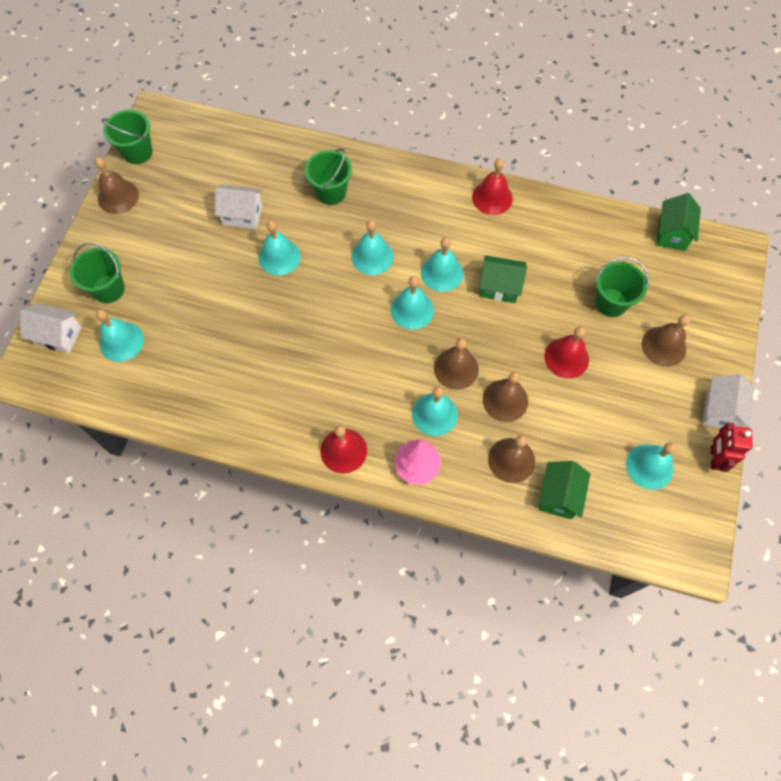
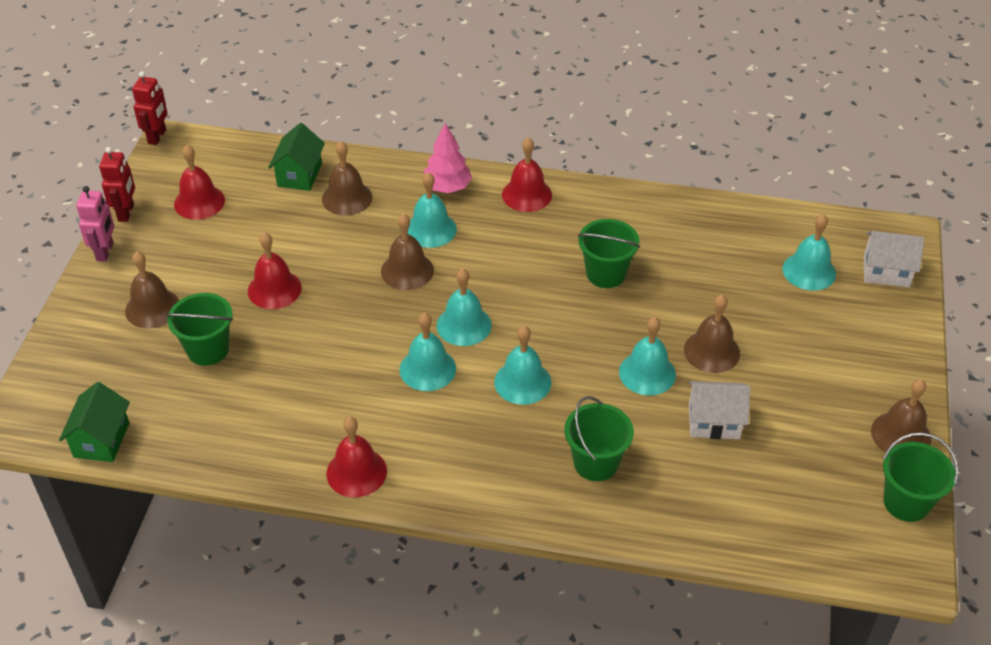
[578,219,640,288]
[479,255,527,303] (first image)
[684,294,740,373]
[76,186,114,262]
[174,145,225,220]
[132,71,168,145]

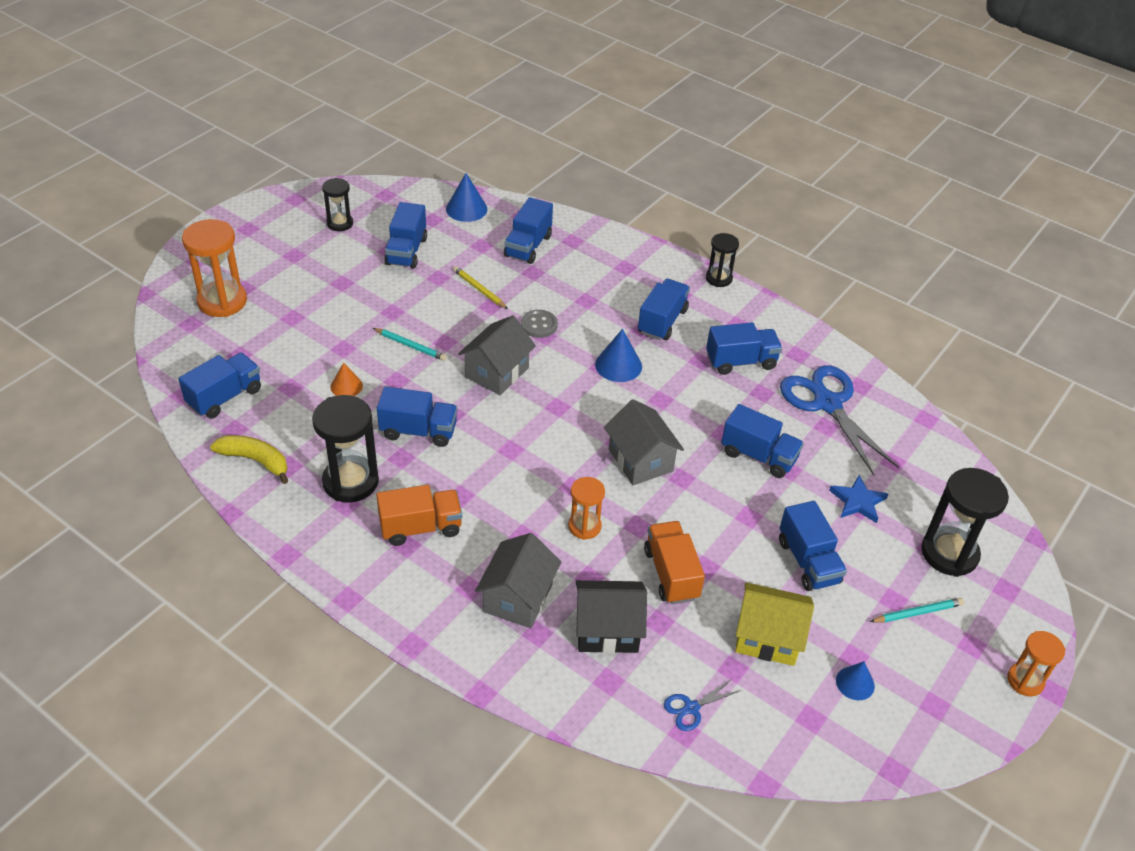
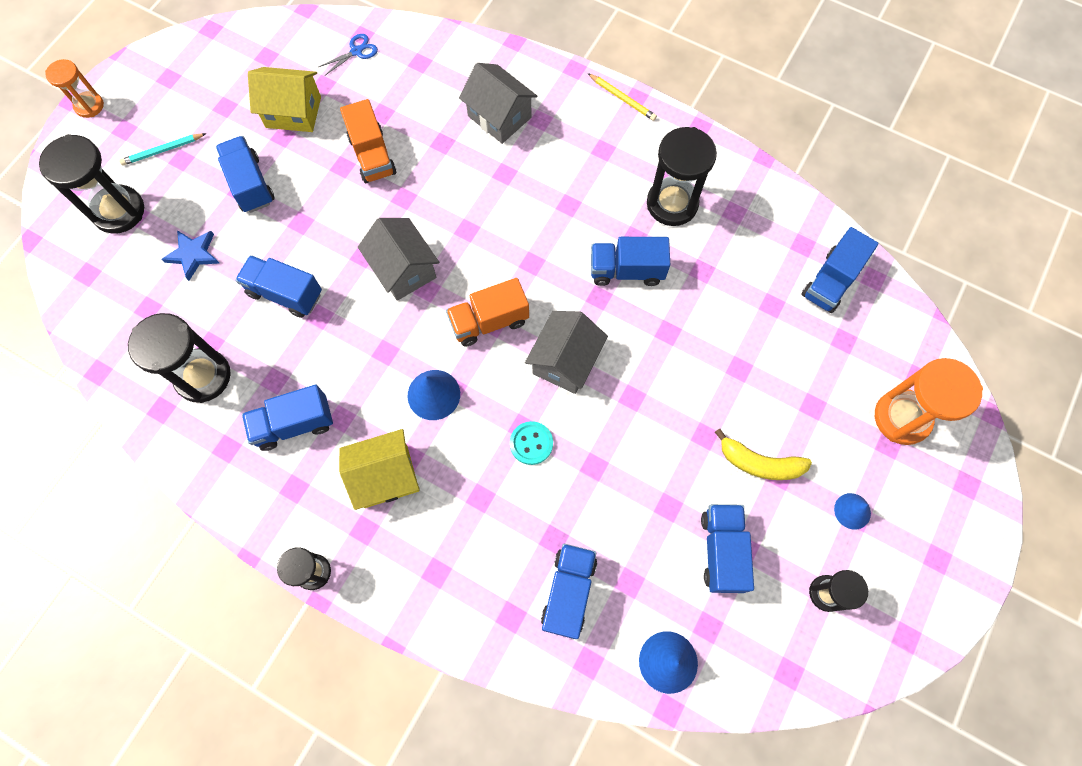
[588,73,657,121]
[339,429,419,510]
[510,421,553,465]
[373,328,447,361] (first image)
[331,362,363,396] (first image)
[128,313,231,403]
[715,428,812,480]
[568,477,605,540] (first image)
[446,278,529,347]
[459,63,537,144]
[576,580,647,654] (first image)
[834,493,871,530]

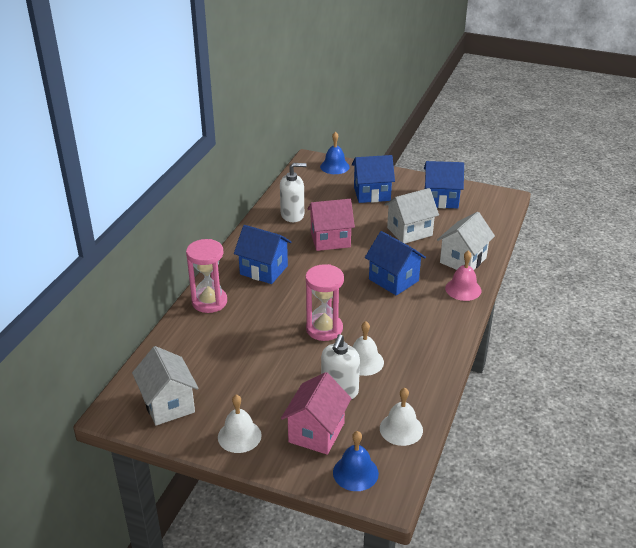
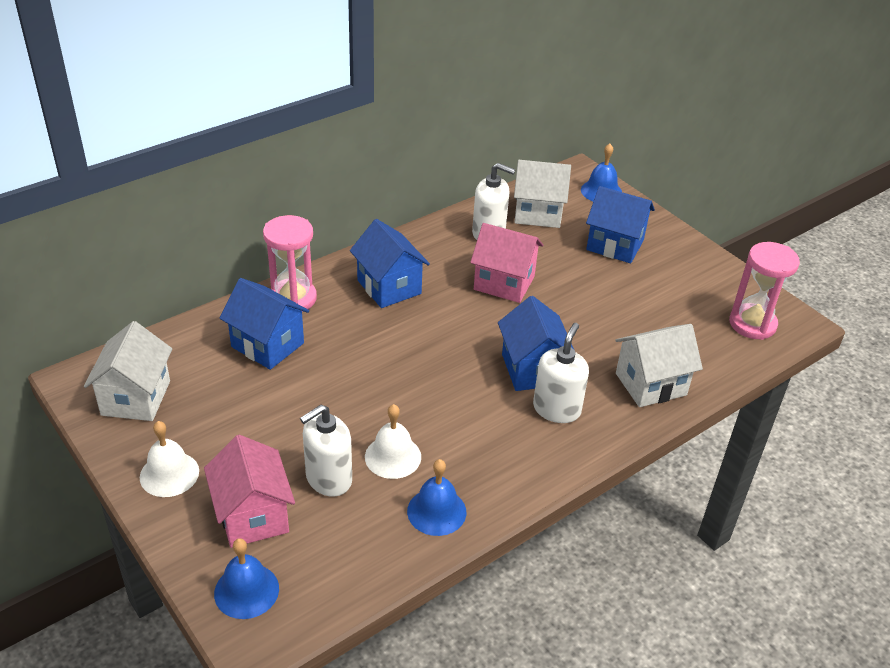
[220,278,309,370]
[514,160,571,228]
[445,250,481,301] (first image)
[729,242,800,340]
[204,435,295,548]
[380,388,423,446] (first image)
[533,323,589,423]
[407,459,466,536]

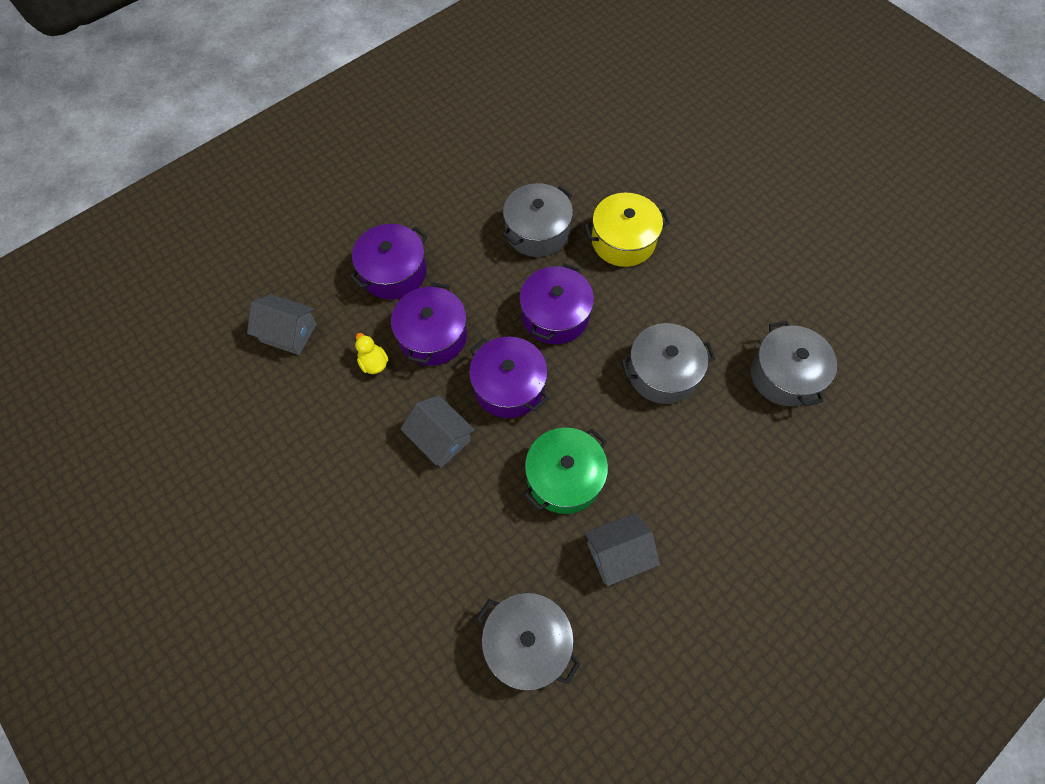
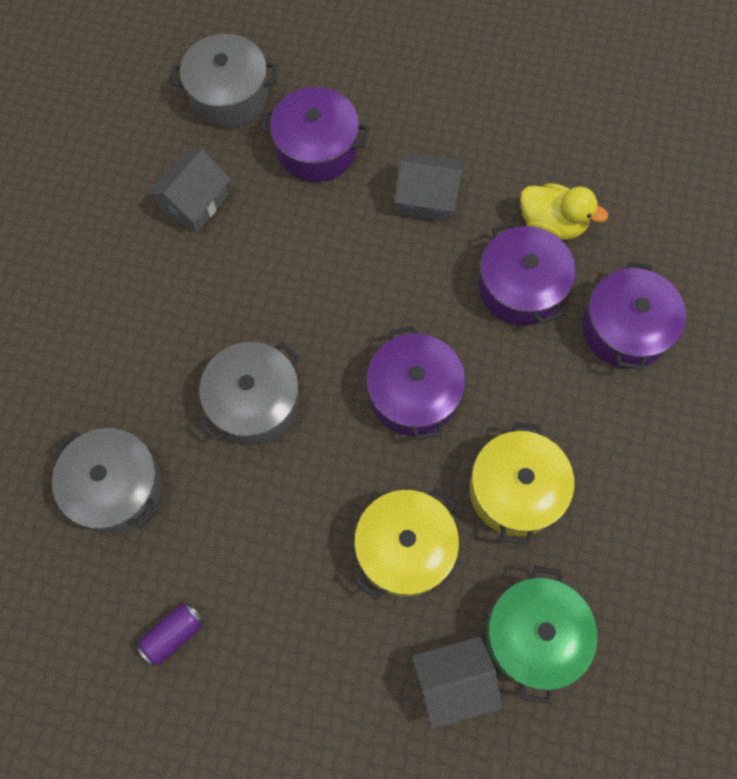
[469,422,575,545]
[412,636,502,729]
[520,183,608,240]
[260,87,369,182]
[486,566,598,704]
[137,602,204,666]

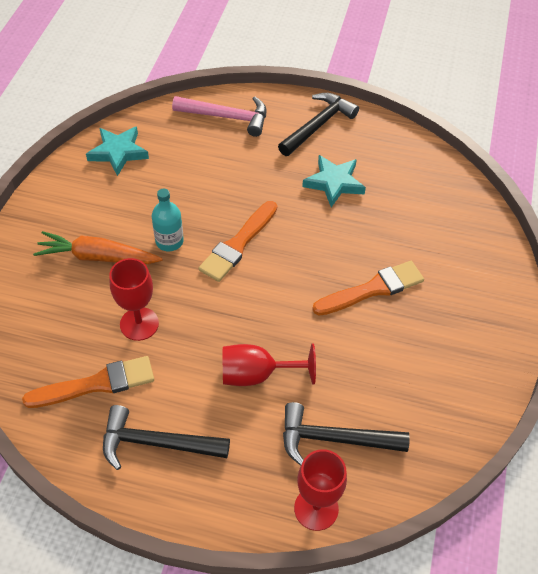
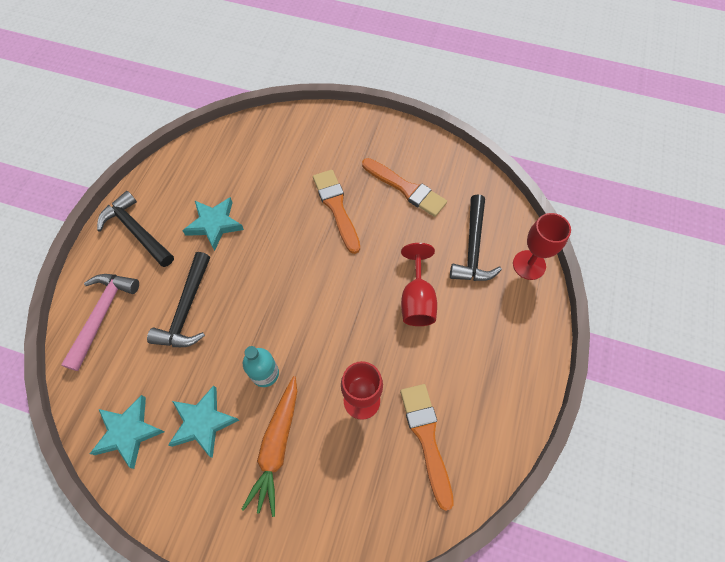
[362,158,447,217]
[147,252,210,347]
[168,385,239,458]

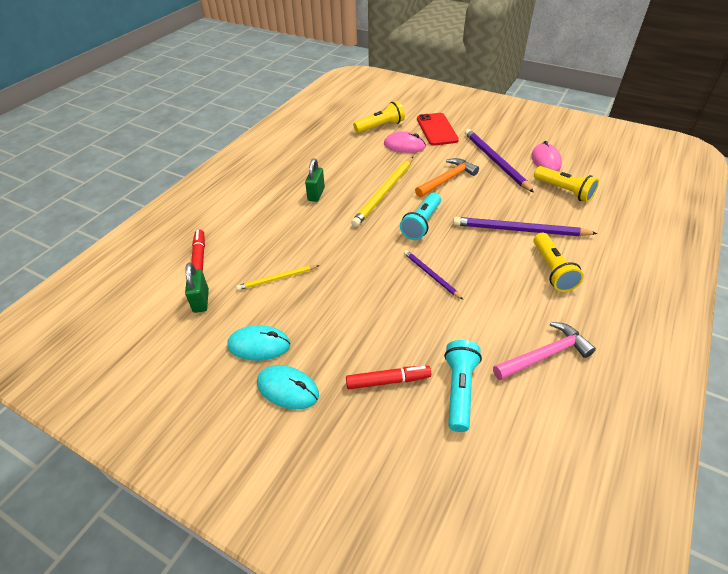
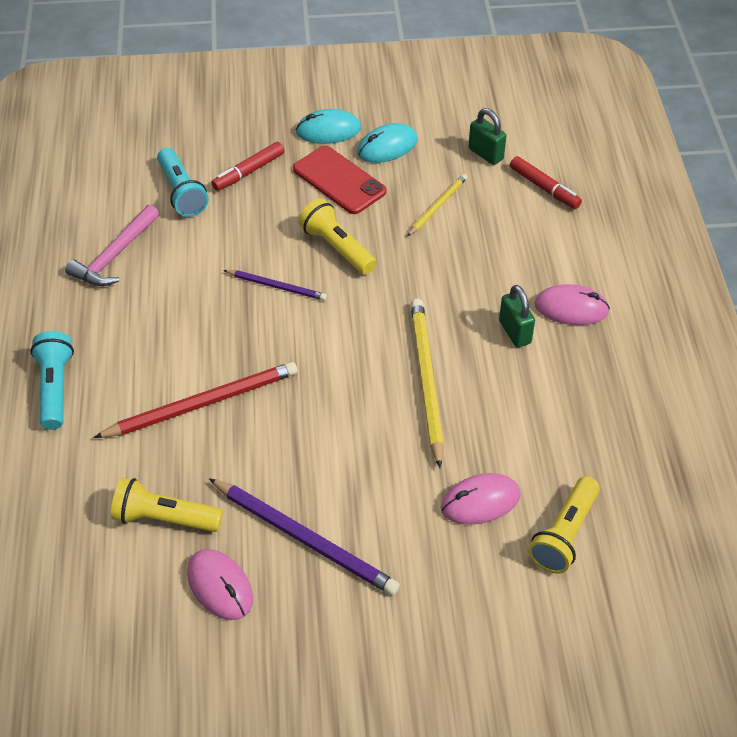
[293,146,387,214]
[415,158,479,197] (first image)
[30,331,74,430]
[93,362,298,438]
[299,199,376,275]
[534,284,610,325]

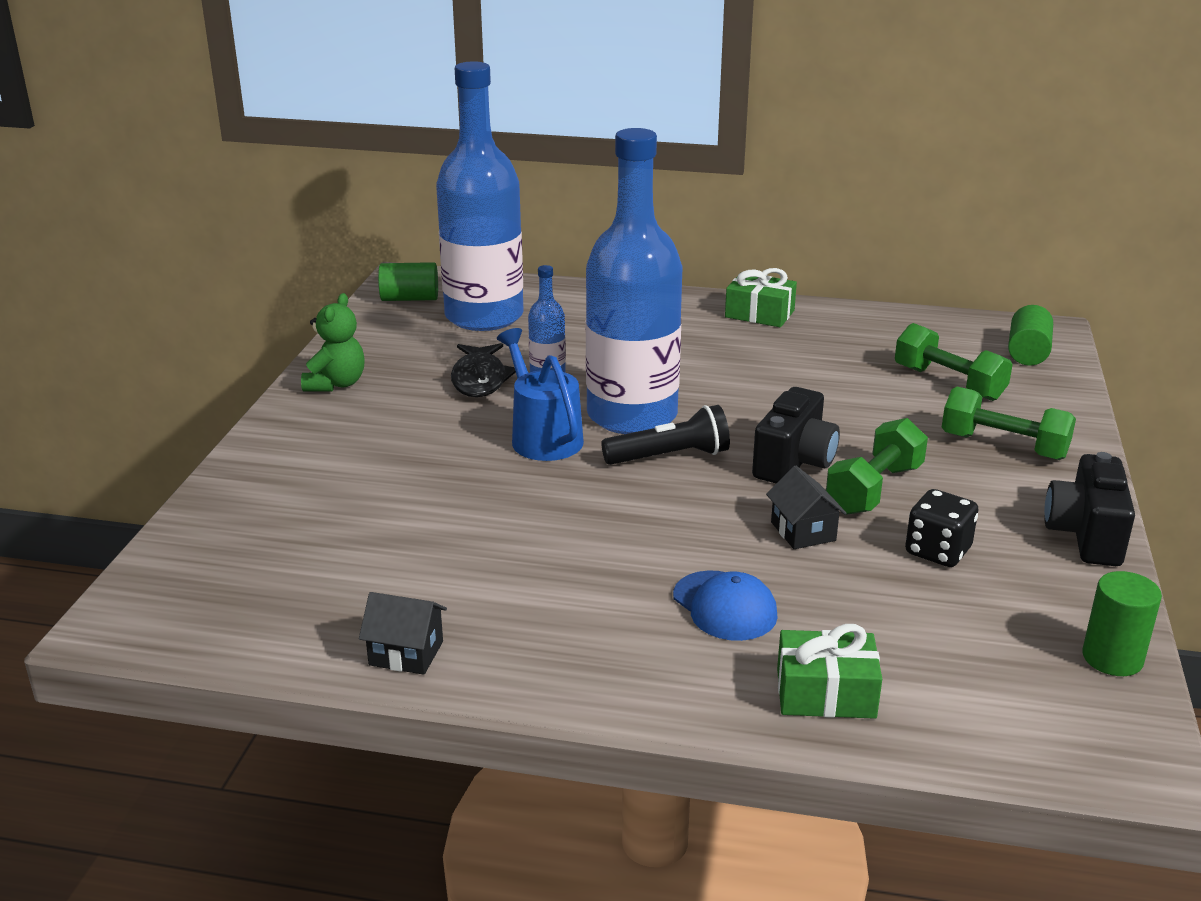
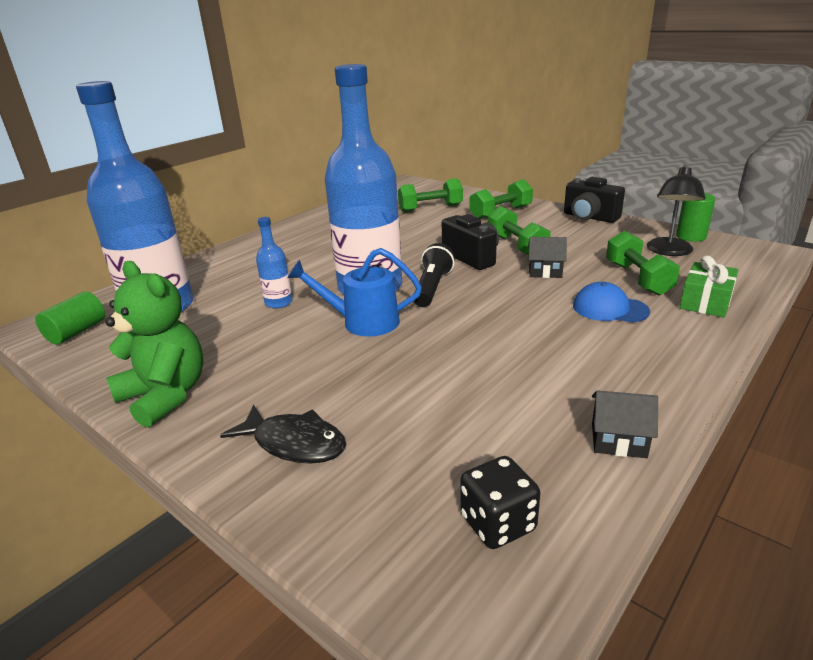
[725,268,797,327] (first image)
[105,261,203,428]
[1008,305,1053,366] (first image)
[220,405,346,463]
[460,456,540,549]
[573,282,650,323]
[592,390,658,458]
[647,165,705,256]
[606,230,680,296]

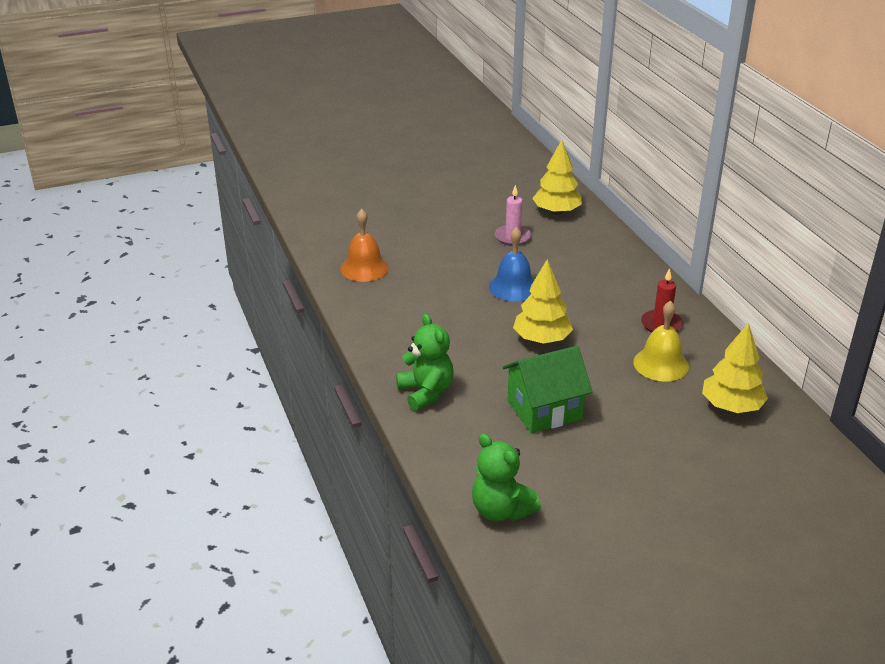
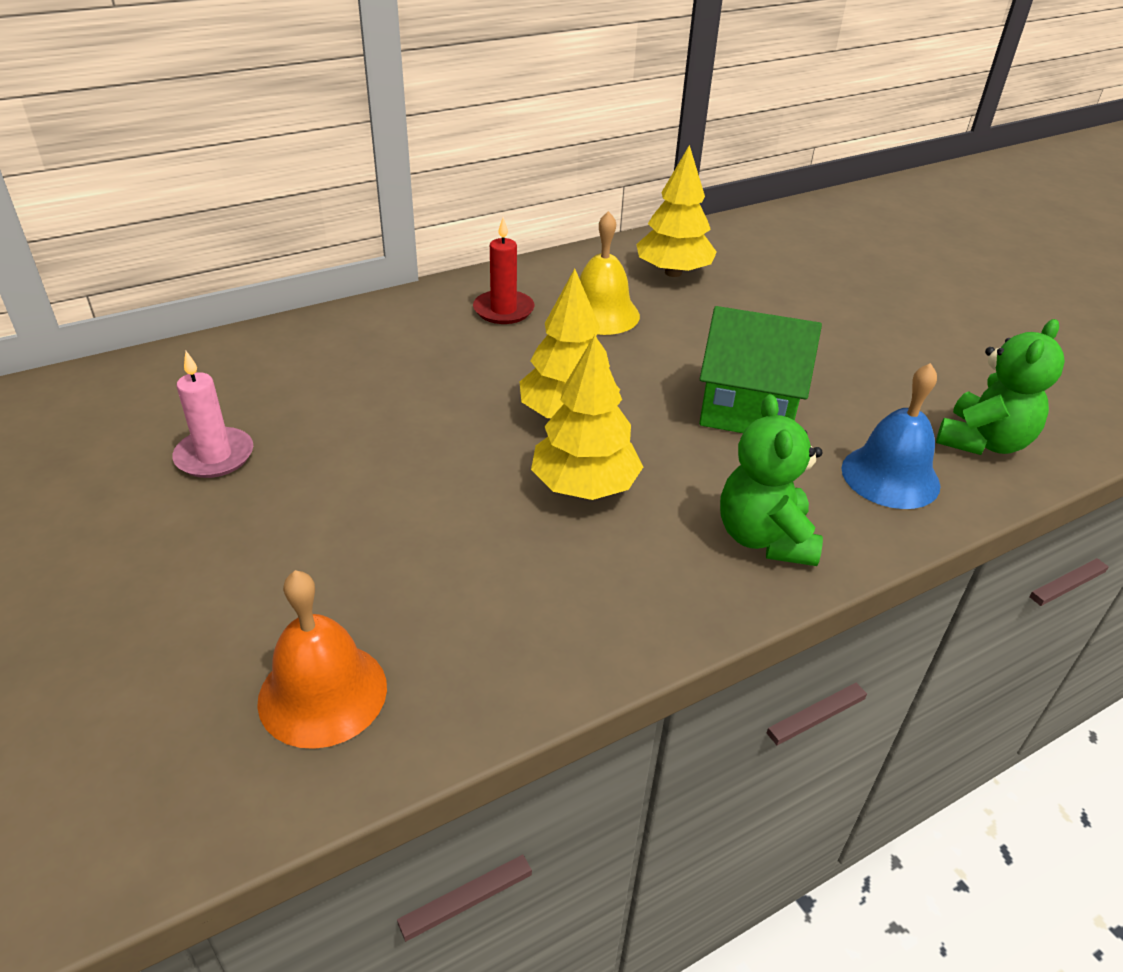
[531,335,643,500]
[842,363,940,509]
[720,395,823,566]
[699,306,822,433]

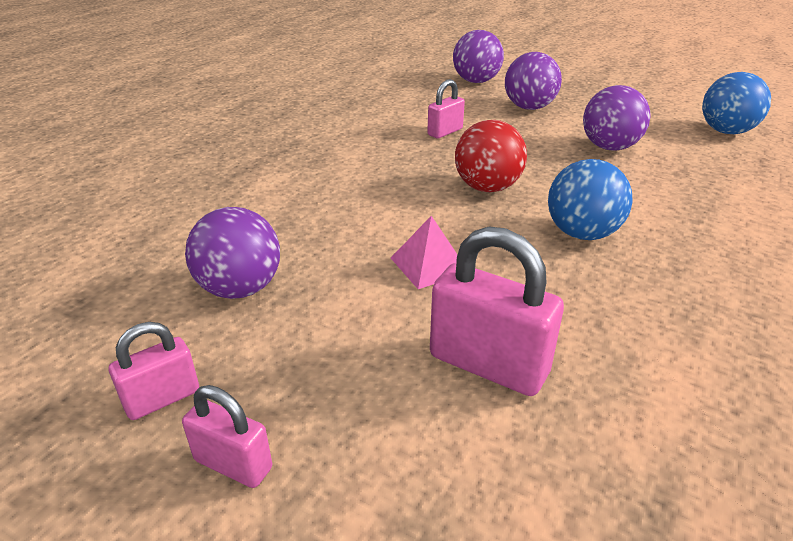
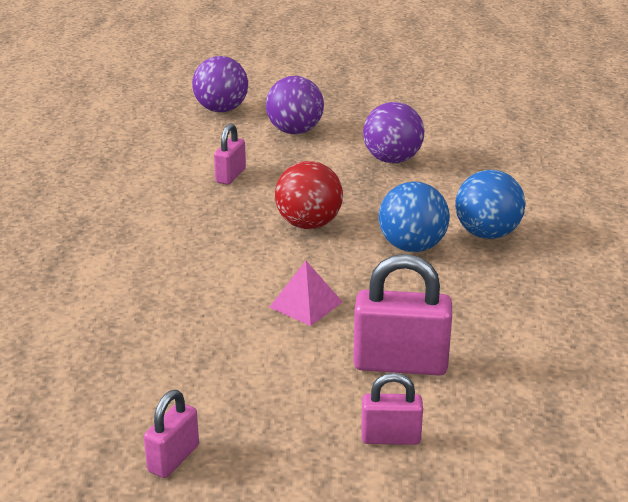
[455,170,526,239]
[185,207,280,299] (first image)
[361,373,423,445]

